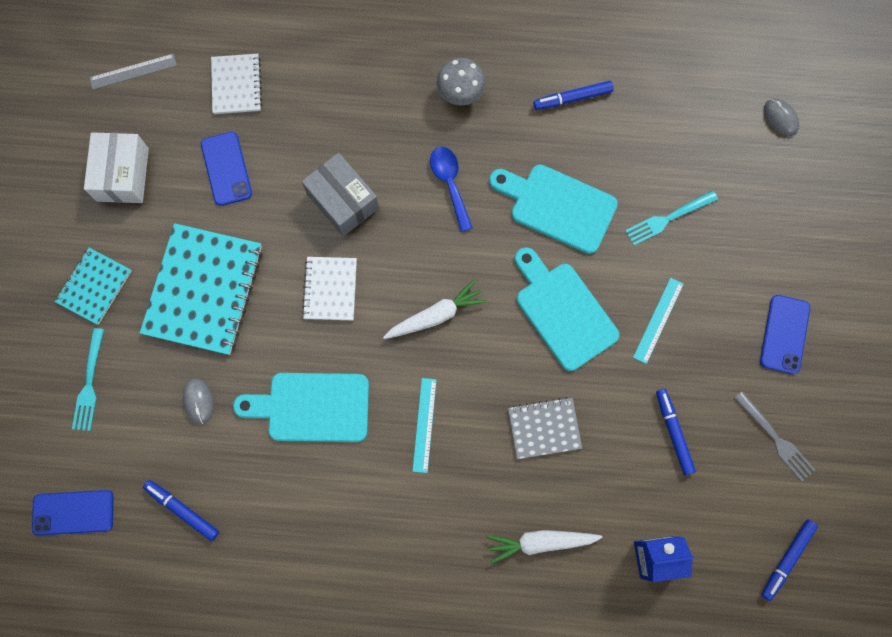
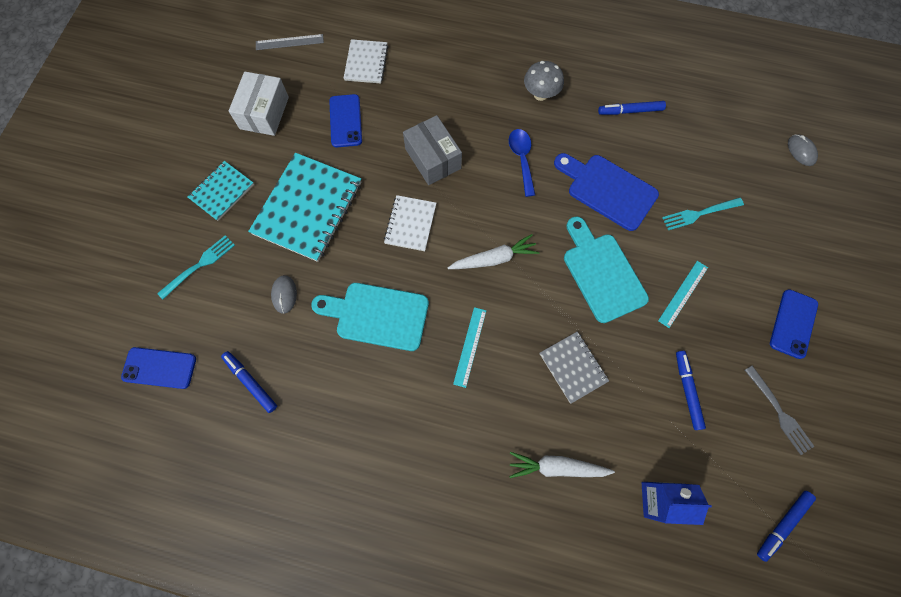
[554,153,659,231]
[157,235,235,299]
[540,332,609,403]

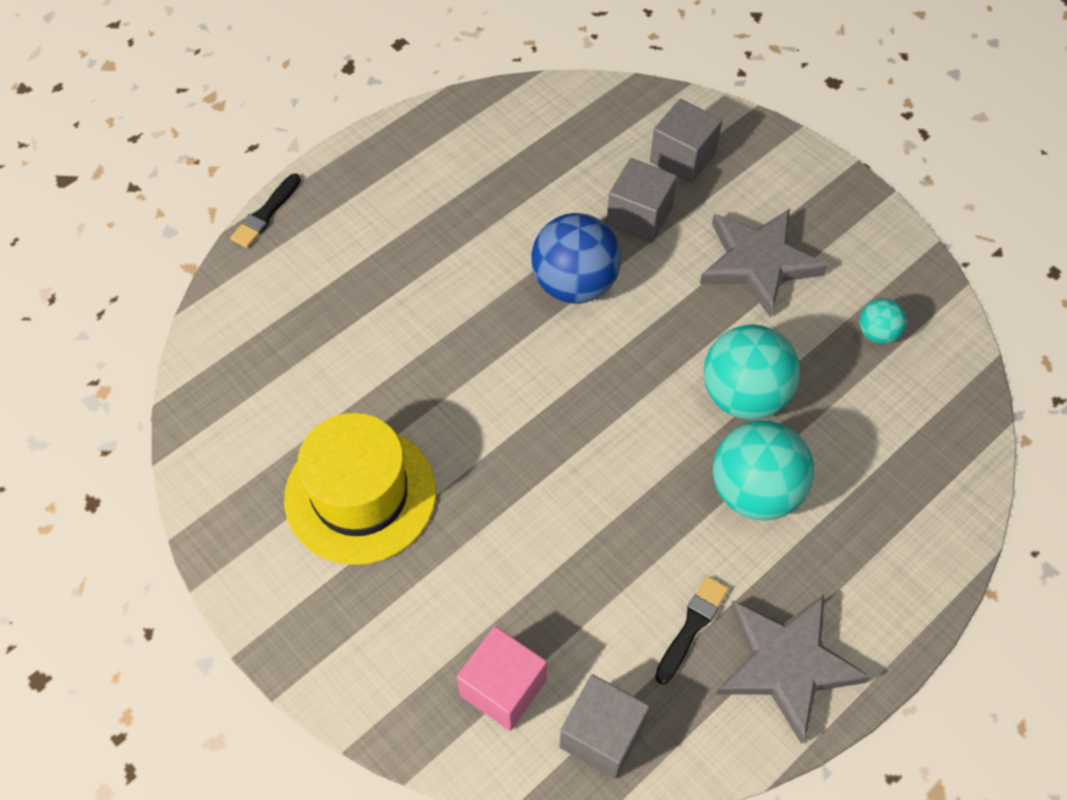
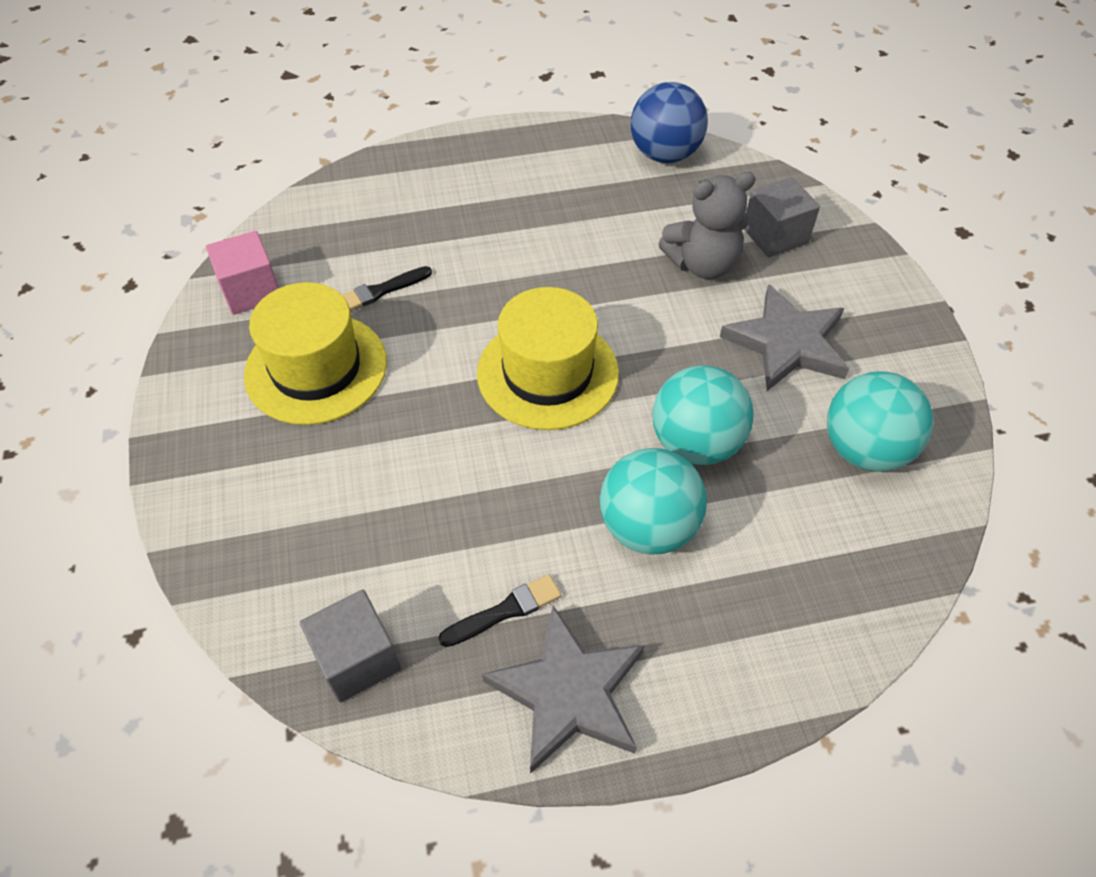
[659,172,756,279]
[342,266,432,311]
[631,82,708,163]
[827,371,934,472]
[206,231,279,315]
[477,287,619,430]

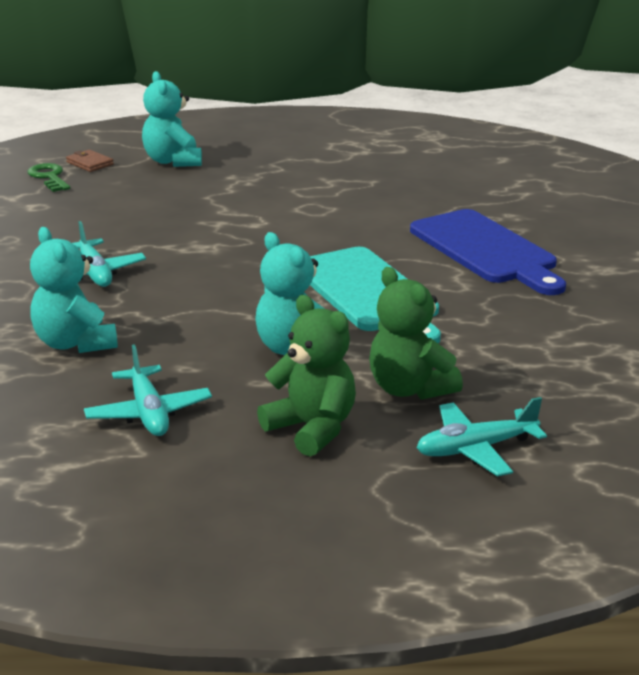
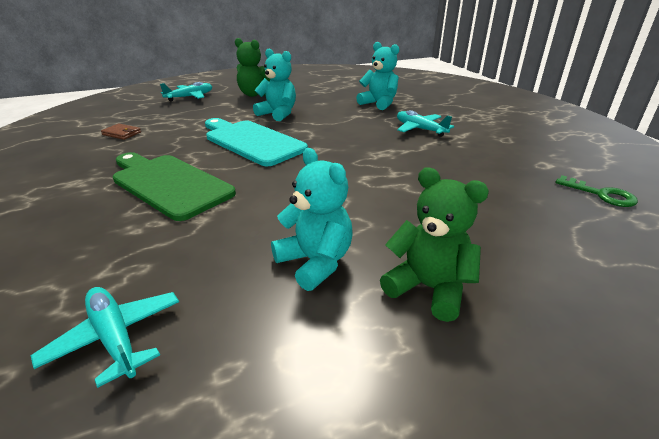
[271,148,353,291]
[101,123,141,140]
[113,152,236,221]
[380,167,489,322]
[31,287,179,388]

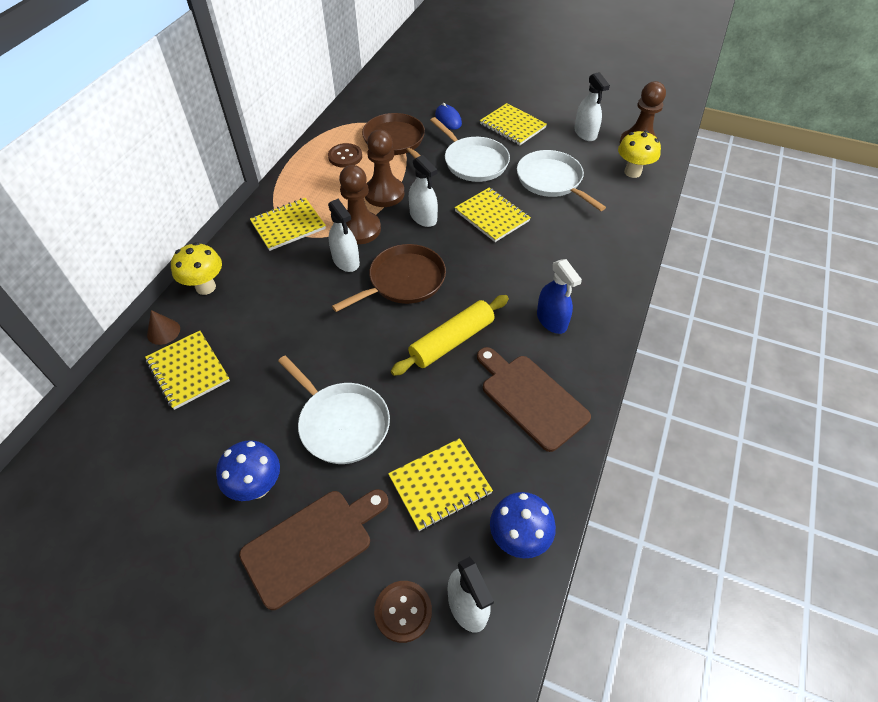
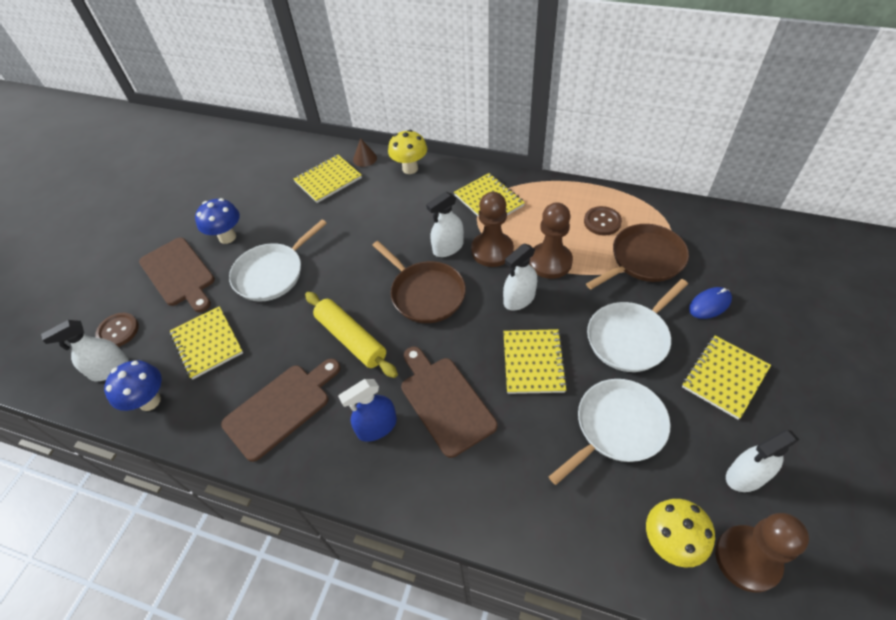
[503,329,568,394]
[401,347,497,458]

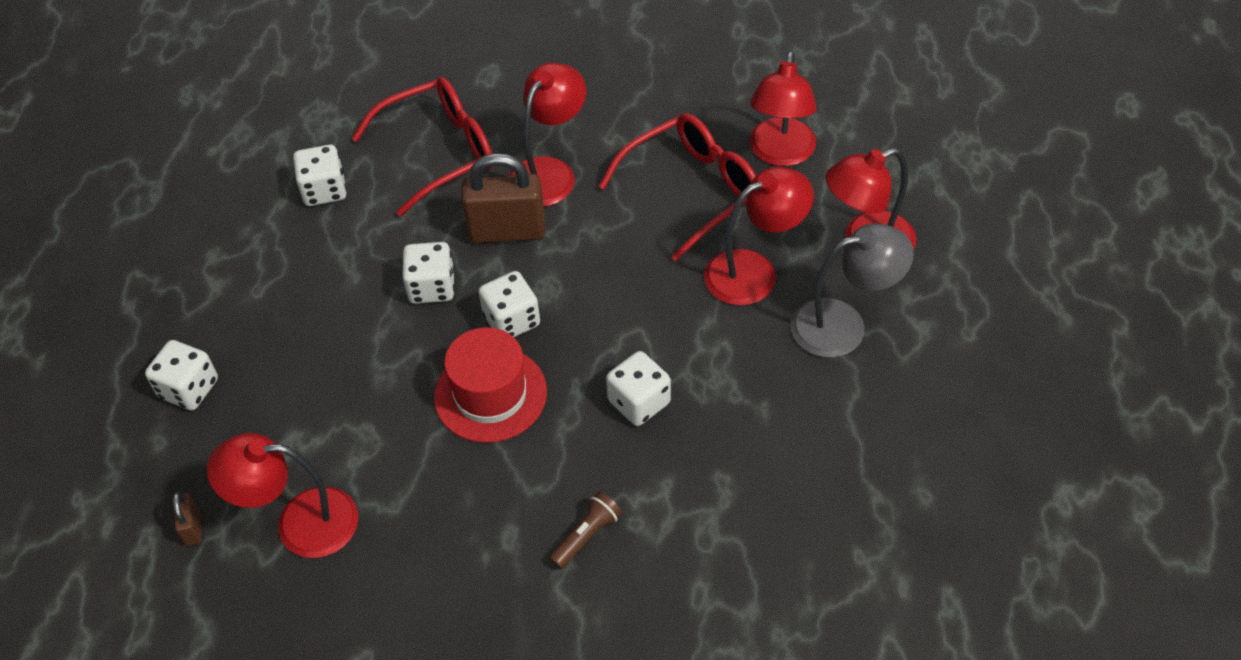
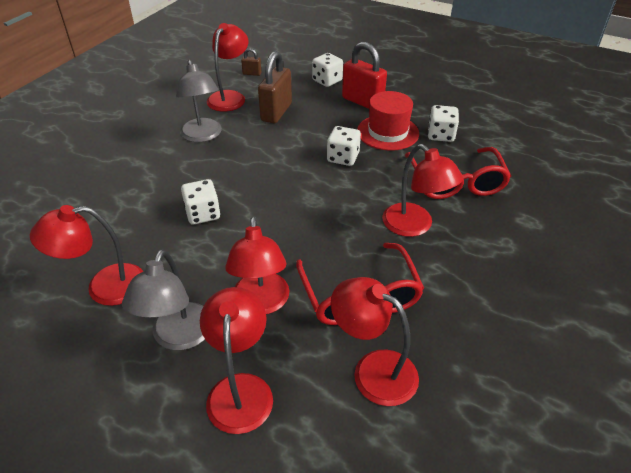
[258,51,292,123]
[478,271,540,337] (first image)
[357,91,419,151]
[549,492,622,569] (first image)
[342,42,387,109]
[176,60,222,142]
[30,205,144,306]

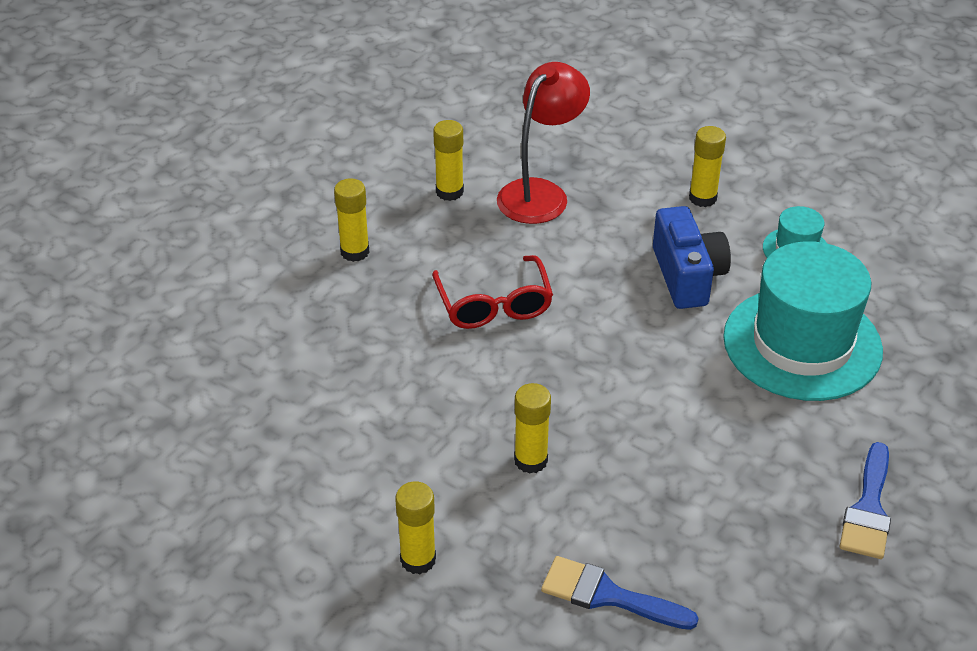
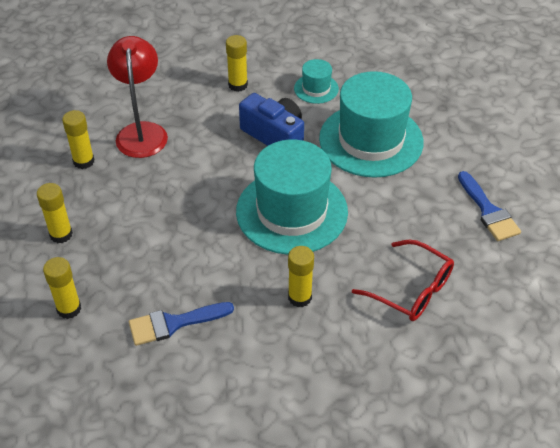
[352,240,454,321]
[43,257,81,319]
[129,302,234,346]
[236,140,348,255]

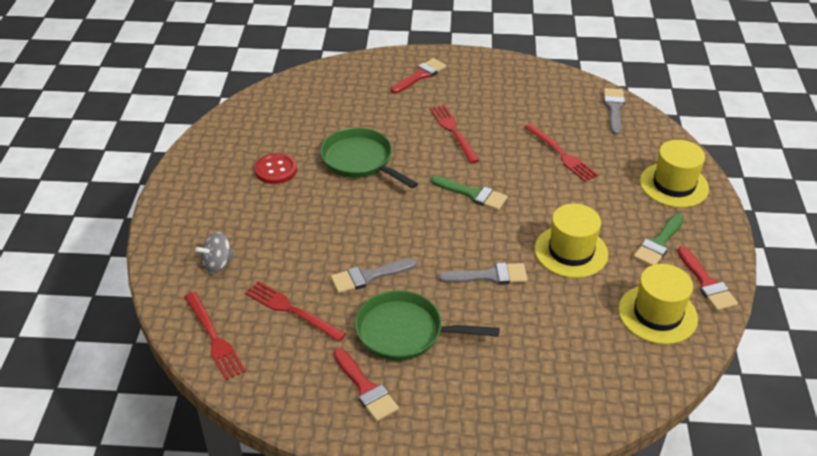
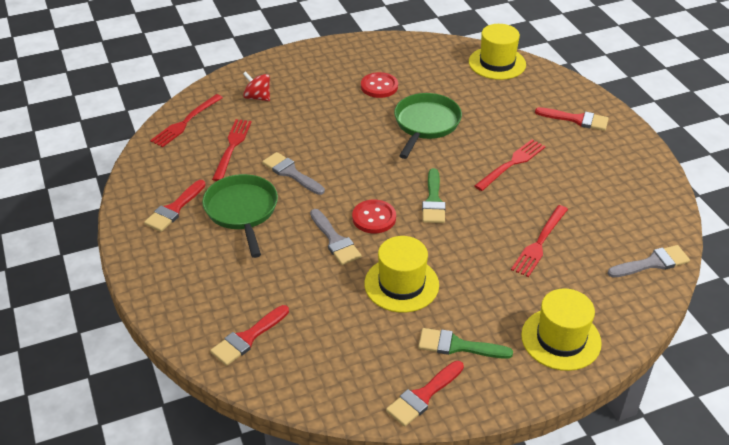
[243,71,270,101]
[469,24,526,80]
[352,200,396,234]
[210,305,289,366]

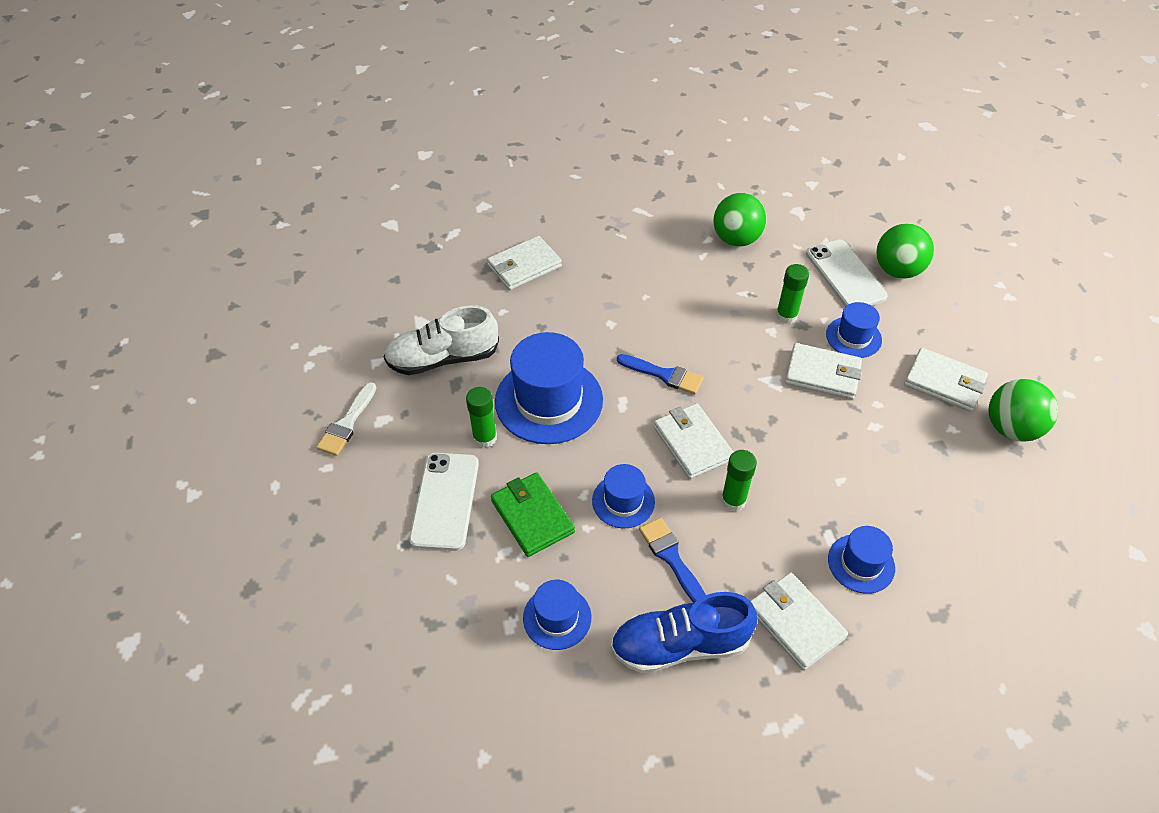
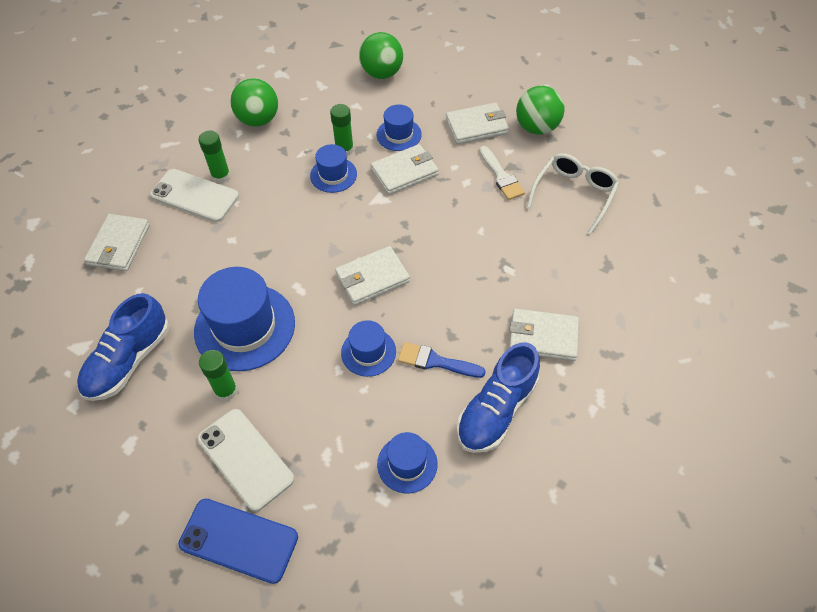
[150,169,239,222]
[77,293,169,401]
[617,354,704,394] (first image)
[479,146,525,200]
[335,246,410,305]
[198,131,231,183]
[491,472,575,557] (first image)
[310,144,357,193]
[527,153,619,234]
[178,498,298,584]

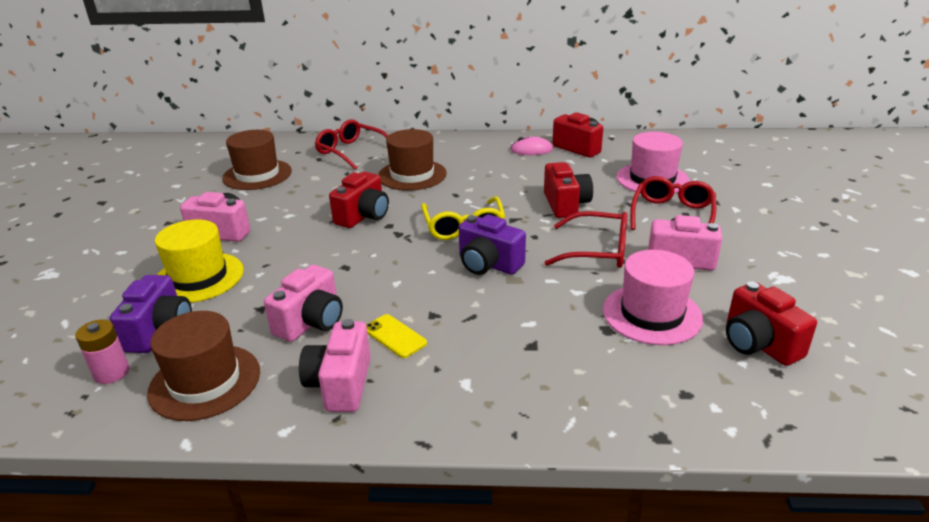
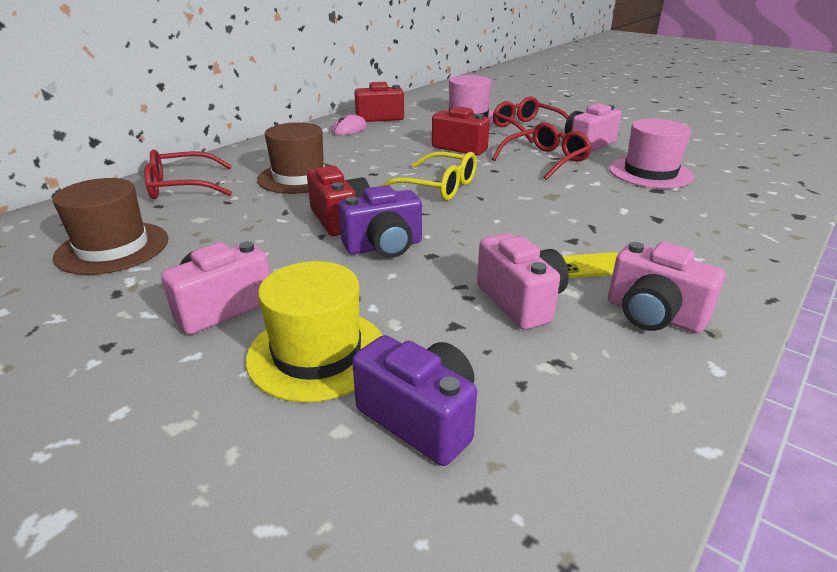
[339,185,422,258]
[726,282,817,366] (first image)
[147,311,260,421] (first image)
[75,319,129,384] (first image)

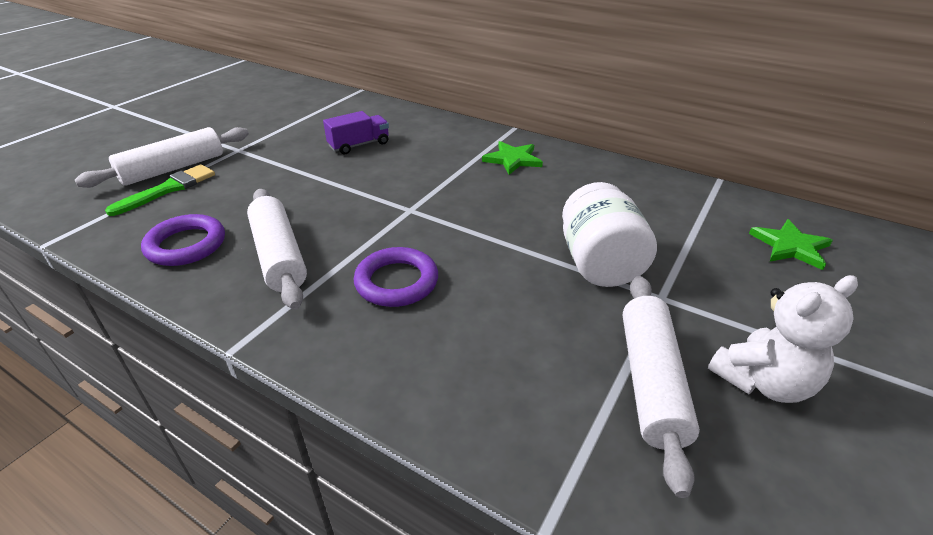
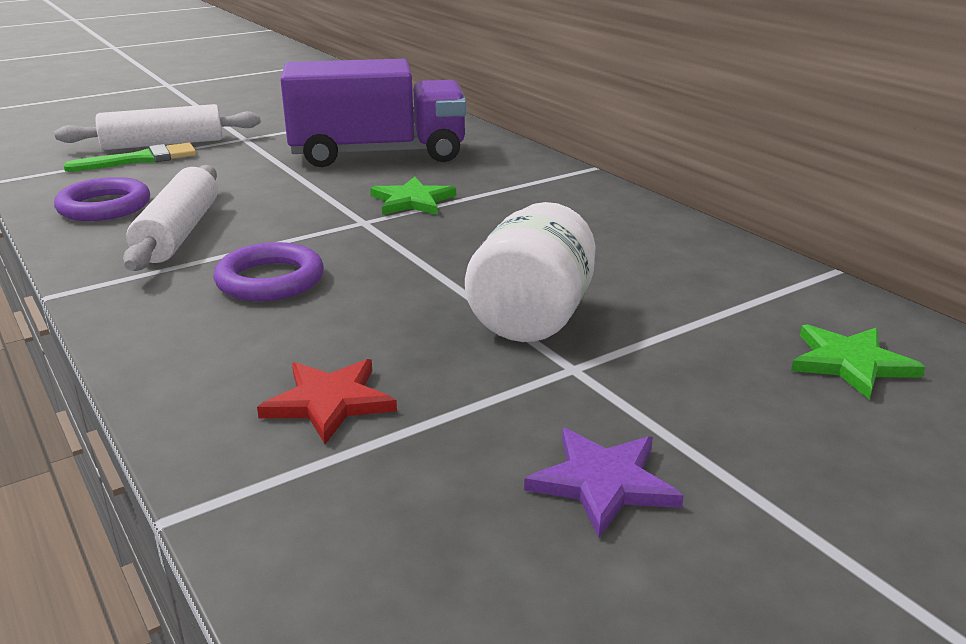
[280,59,466,167]
[370,177,456,215]
[524,428,684,537]
[623,276,700,498] (first image)
[257,359,397,444]

